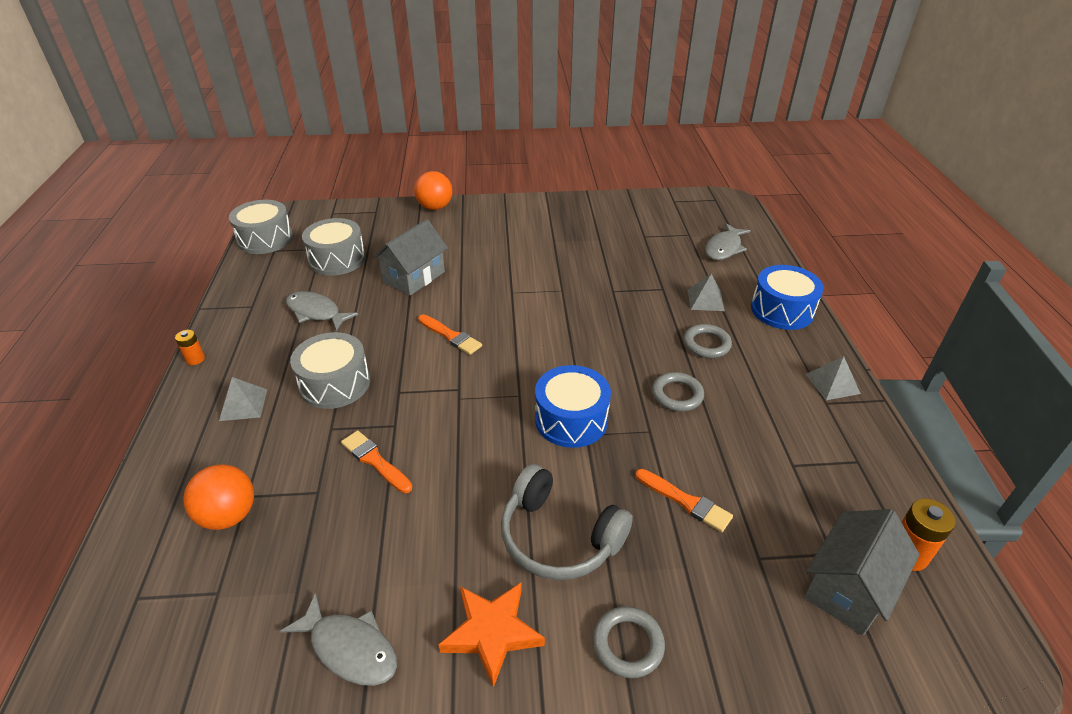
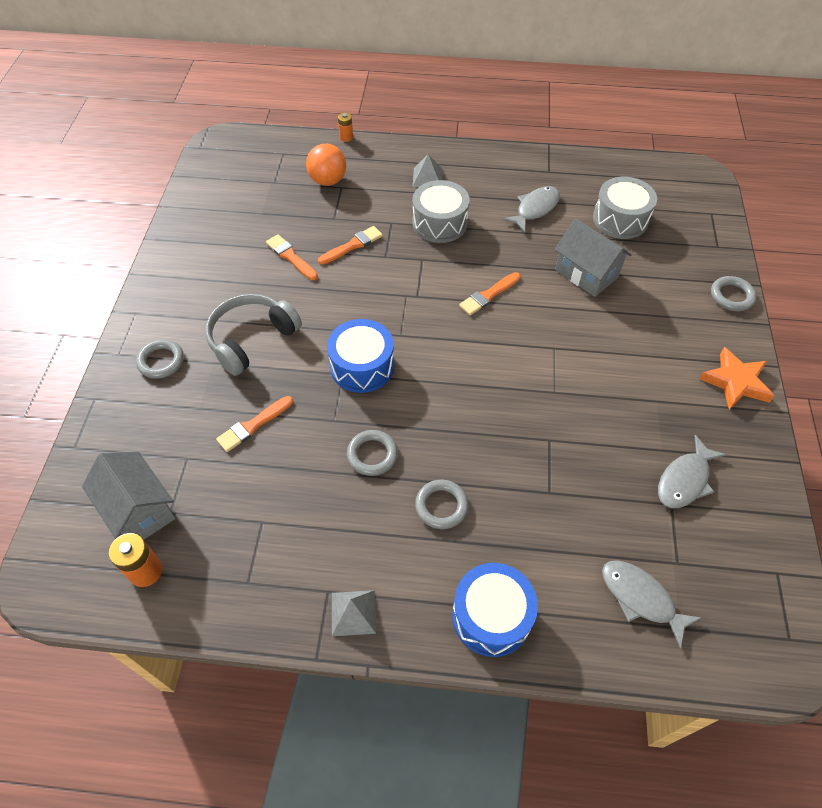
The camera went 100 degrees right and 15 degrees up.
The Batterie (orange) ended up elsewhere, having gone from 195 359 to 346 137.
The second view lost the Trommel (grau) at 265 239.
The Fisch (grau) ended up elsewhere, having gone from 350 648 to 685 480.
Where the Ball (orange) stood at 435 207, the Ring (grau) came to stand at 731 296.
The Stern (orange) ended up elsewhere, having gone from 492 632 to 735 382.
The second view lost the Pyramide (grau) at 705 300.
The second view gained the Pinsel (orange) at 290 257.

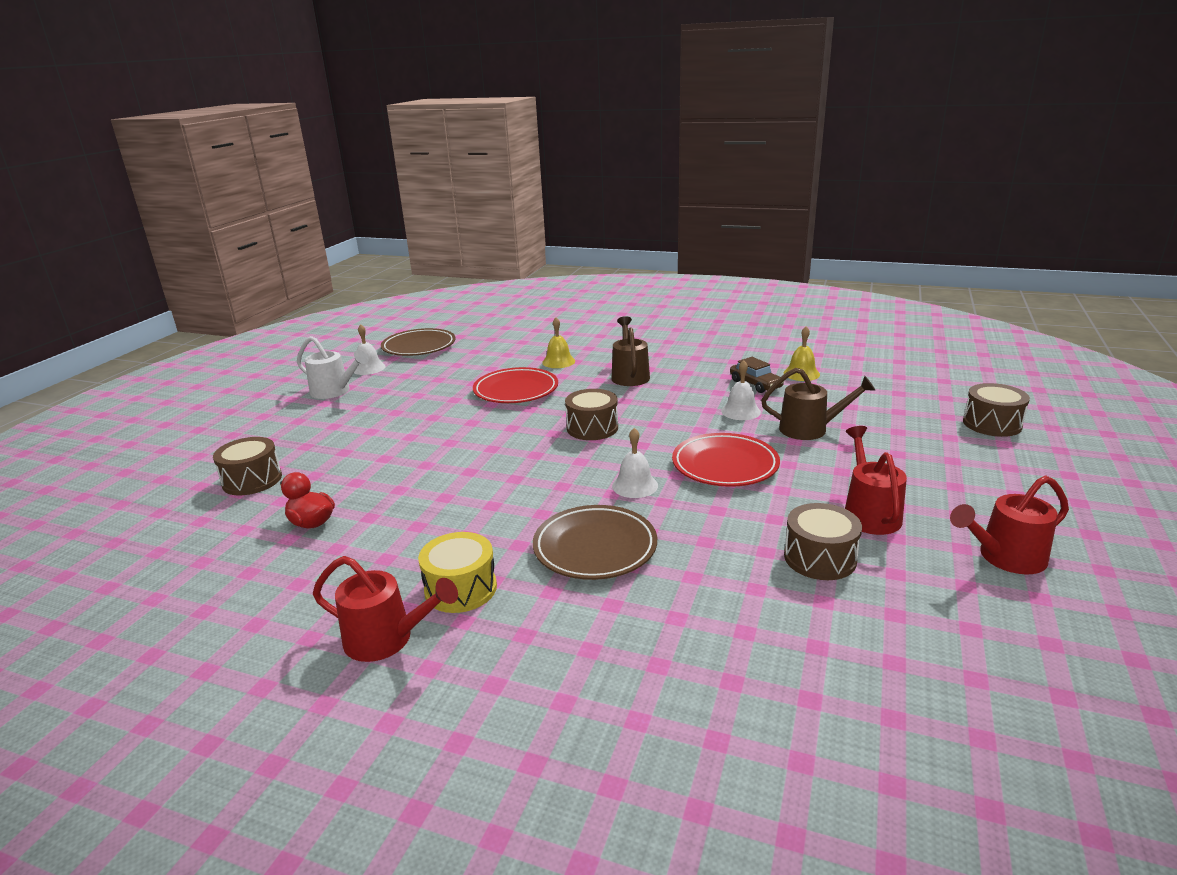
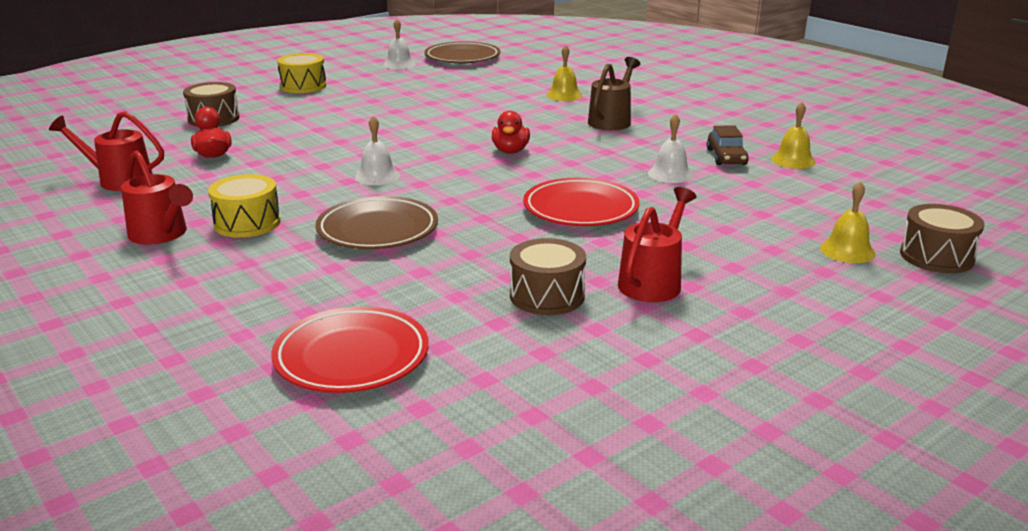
The camera went 30 degrees right and 0 degrees up.
The second view lost the Gießkanne (weiß) at 335 391.
The Teller (rot) ended up elsewhere, having gone from 516 390 to 351 357.
Where the Trommel (braun) stood at 592 428, the Ente (rot) came to stand at 510 151.
The Glocke (weiß) ended up elsewhere, having gone from 635 485 to 377 176.
The second view lost the Gießkanne (braun) at 810 429.
The Gießkanne (rot) ended up elsewhere, having gone from 1004 558 to 118 180.
The second view gained the Trommel (gelb) at 303 86.
The second view gained the Glocke (gelb) at 847 251.

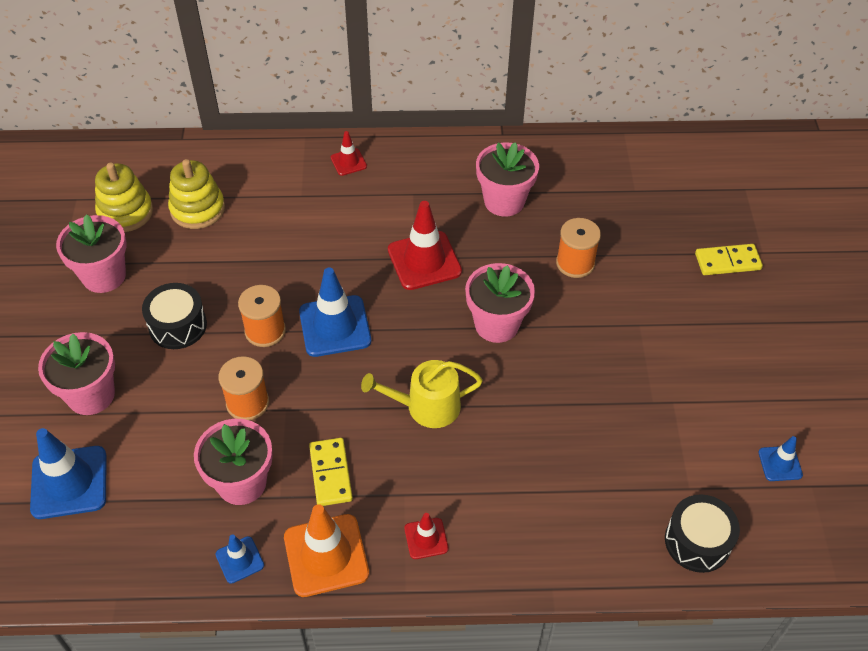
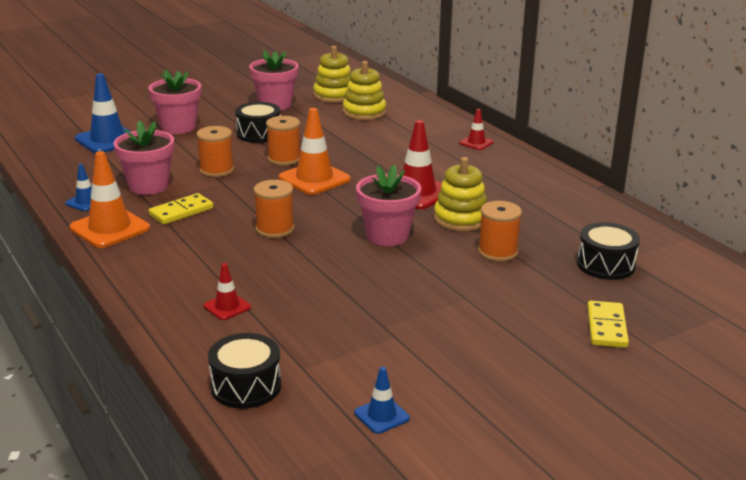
The camera went 60 degrees right and 25 degrees down.
What was the Leitkegel (blau) at 335 326 turned into the Leitkegel (orange) at 314 179.
Where the Gießkanne (gelb) stood at 426 406, the Garnrolle (orange) came to stand at 275 229.
The Leitkegel (rot) ended up elsewhere, having gone from 426 538 to 227 307.
The second view lost the Blumentopf (rosa) at 504 201.
The Dominostein (gelb) at 727 261 ended up facing another way, 45 degrees clockwise from before.
The second view gained the Stapelspielzeug (gelb) at 460 219.
The second view gained the Trommel (schwarz) at 605 265.

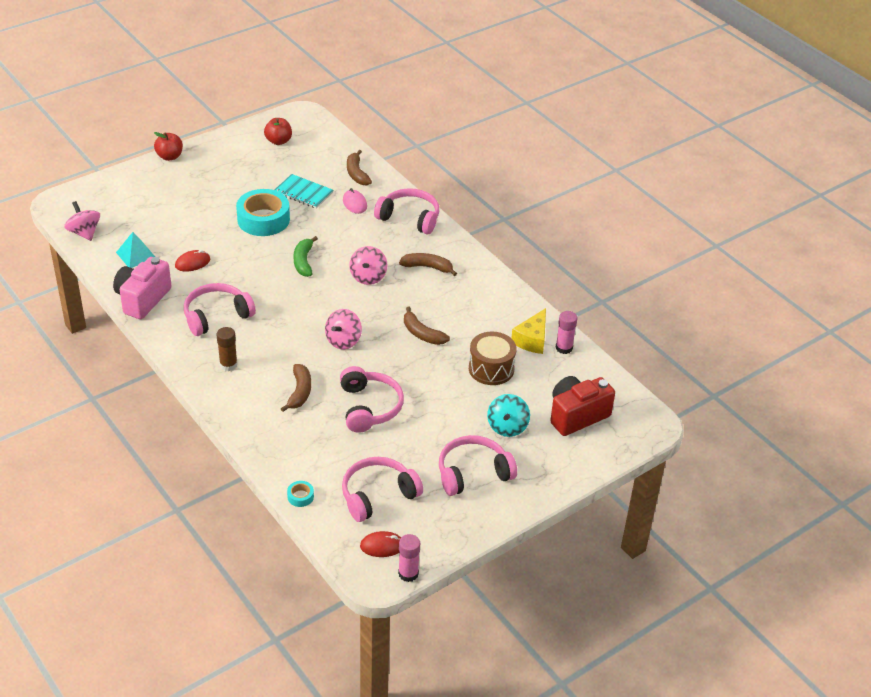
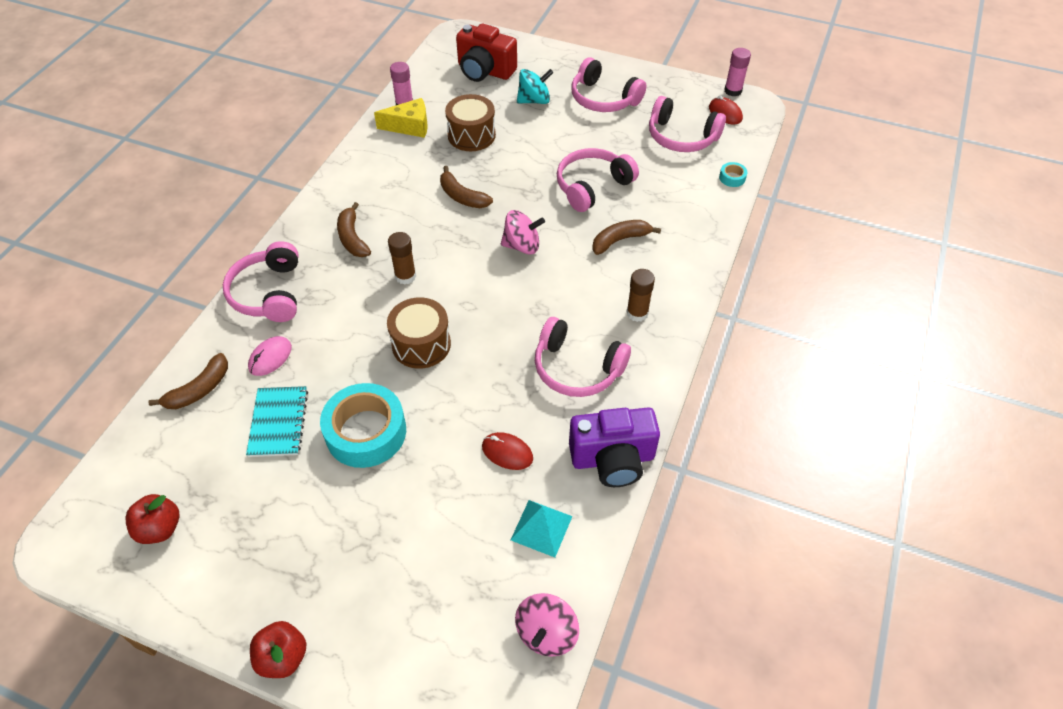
The camera went 120 degrees left and 10 degrees up.
What was the Kamera (rosa) at 142 299 turned into the Kamera (lila) at 612 459.
Where the Banane (grün) stood at 304 262, the Trommel (braun) came to stand at 421 344.
Where the Kreisel (rosa) stood at 368 277, the Klebestift (braun) came to stand at 405 276.
The Banane (braun) at 422 334 ended up facing another way, 120 degrees clockwise from before.

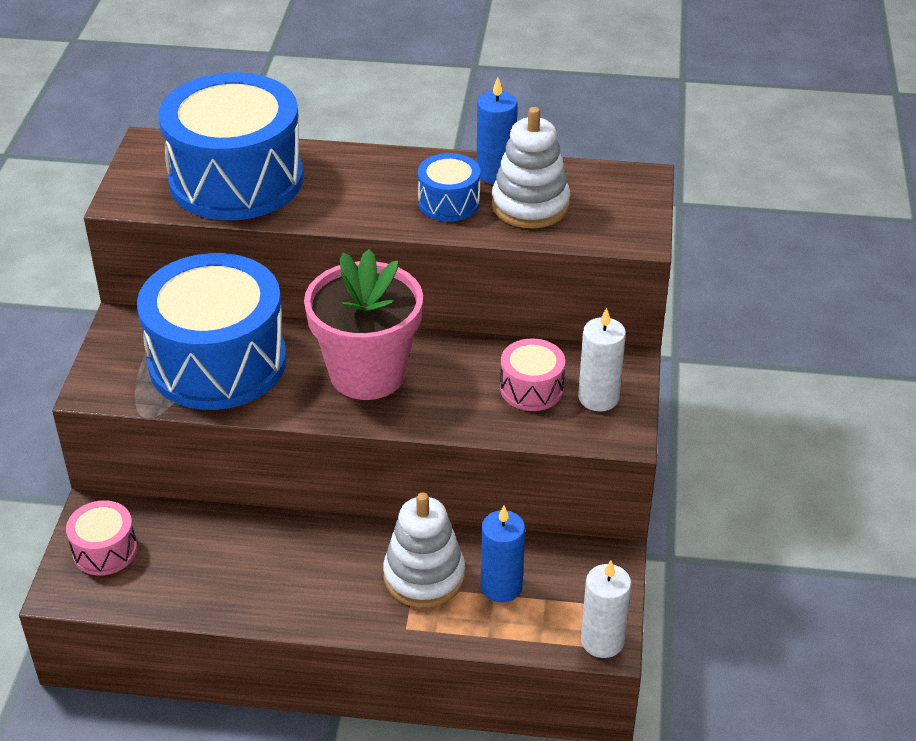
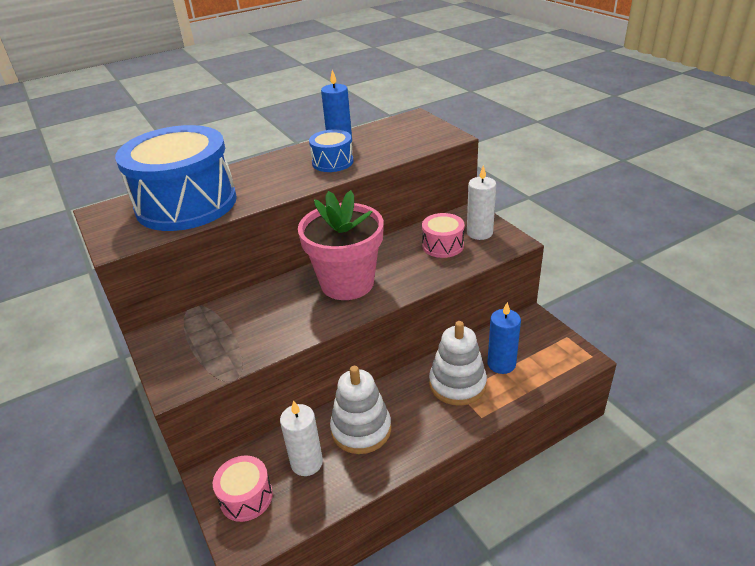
The camera went 35 degrees left and 5 degrees down.
The second view lost the Trommel (blau) at 218 362.
The Stapelspielzeug (weiß) ended up elsewhere, having gone from 530 205 to 361 429.
The Kerze (weiß) ended up elsewhere, having gone from 602 641 to 307 463.

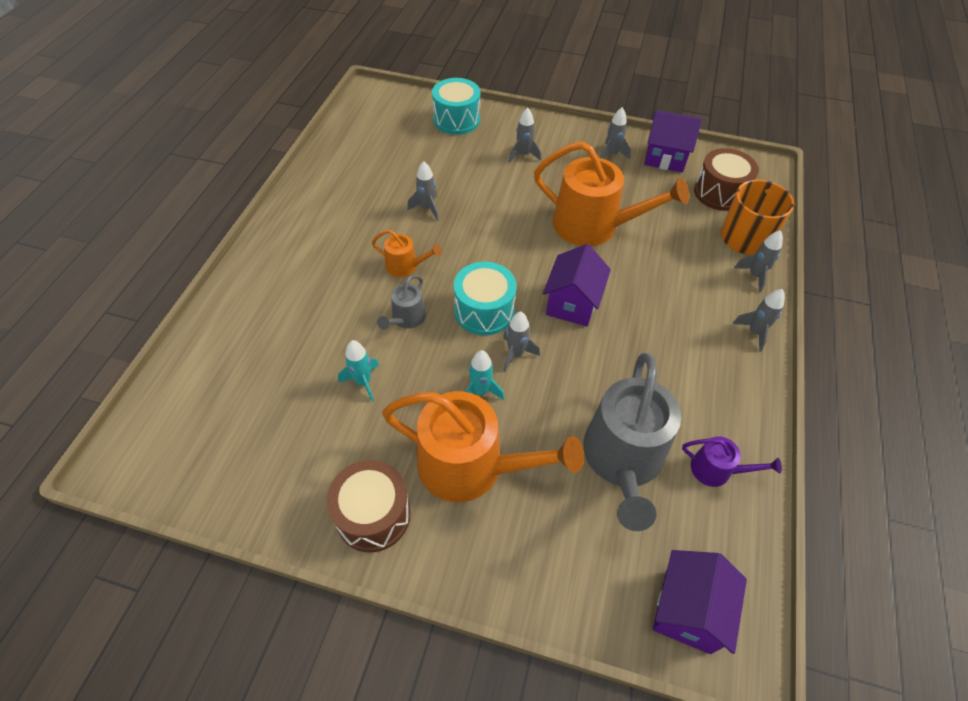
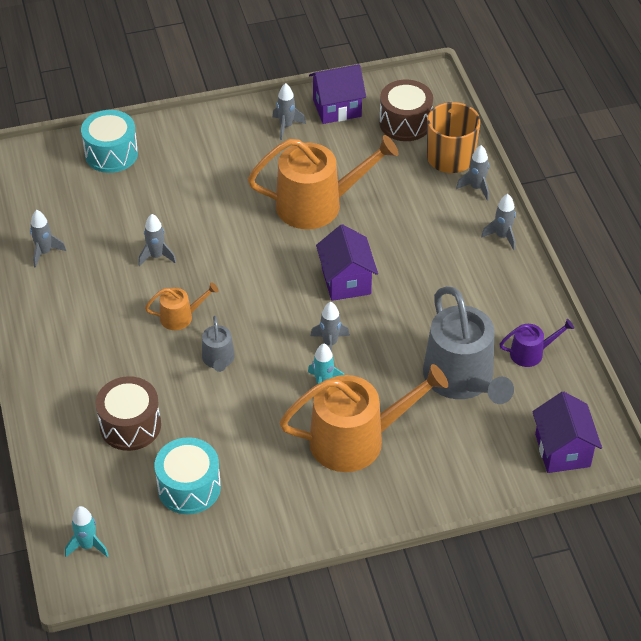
The camera went 30 degrees left and 5 degrees down.
The Trommel (braun) ended up elsewhere, having gone from 373 515 to 130 425.
The Rakete (türkis) ended up elsewhere, having gone from 363 382 to 87 545.
The Trommel (türkis) ended up elsewhere, having gone from 484 311 to 189 487.
The Rakete (grau) ended up elsewhere, having gone from 523 155 to 45 252.

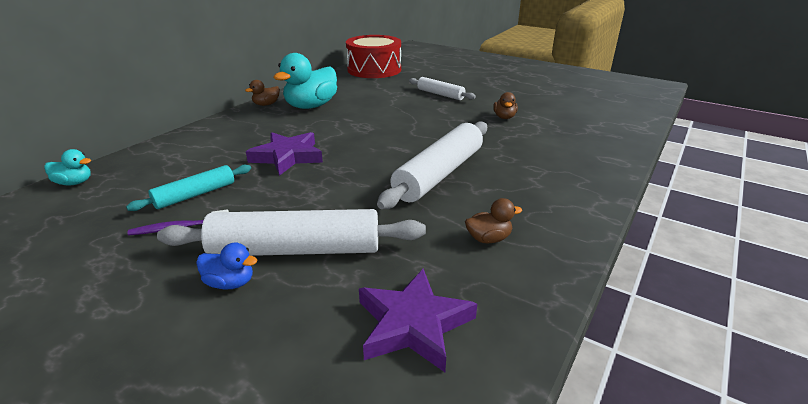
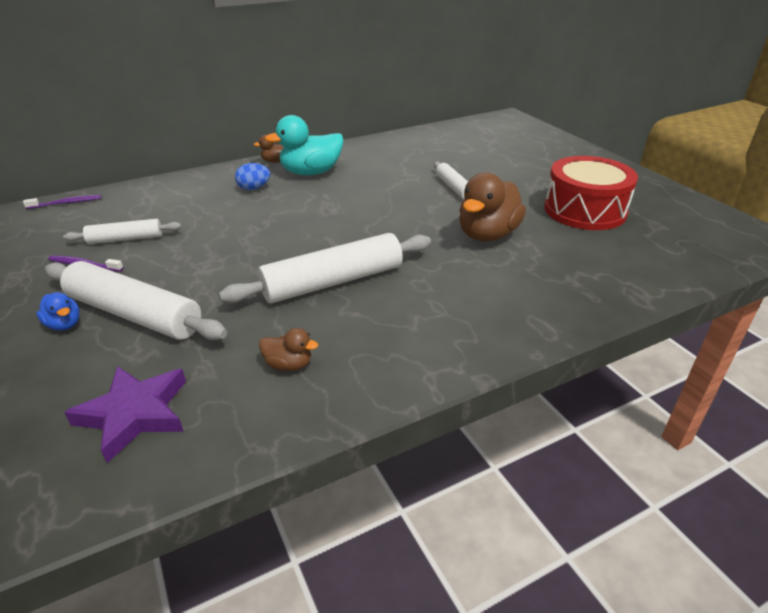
The camera went 30 degrees right and 5 degrees up.
Where the Ente (türkis) stood at 74 183, the Zahnbürste (lila) came to stand at 66 203.
What was the Nudelholz (türkis) at 195 195 turned into the Nudelholz (weiß) at 125 239.
The second view lost the Stern (lila) at 287 157.
The Trommel (rot) ended up elsewhere, having gone from 374 70 to 584 210.
The size of the Ente (braun) at 504 117 changed by a factor of 2.07.
The second view gained the Ei (blau) at 254 188.

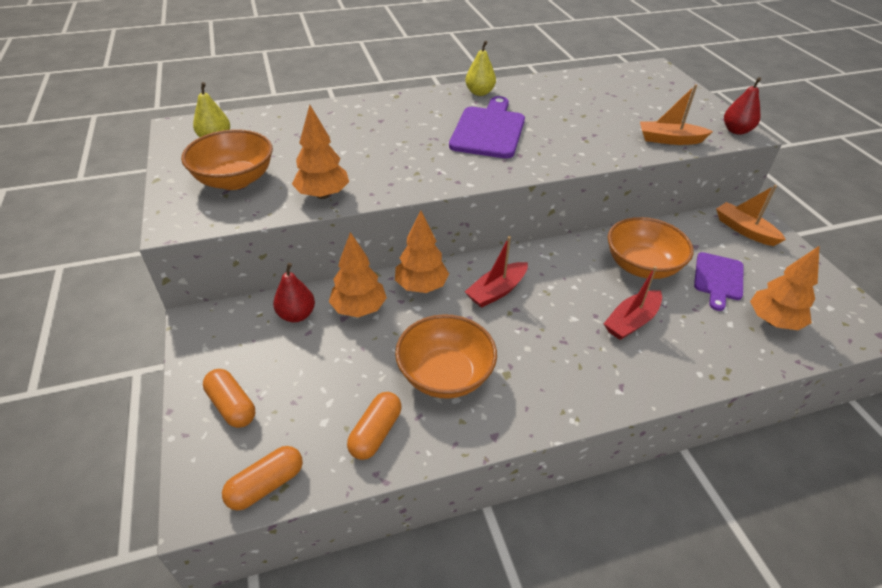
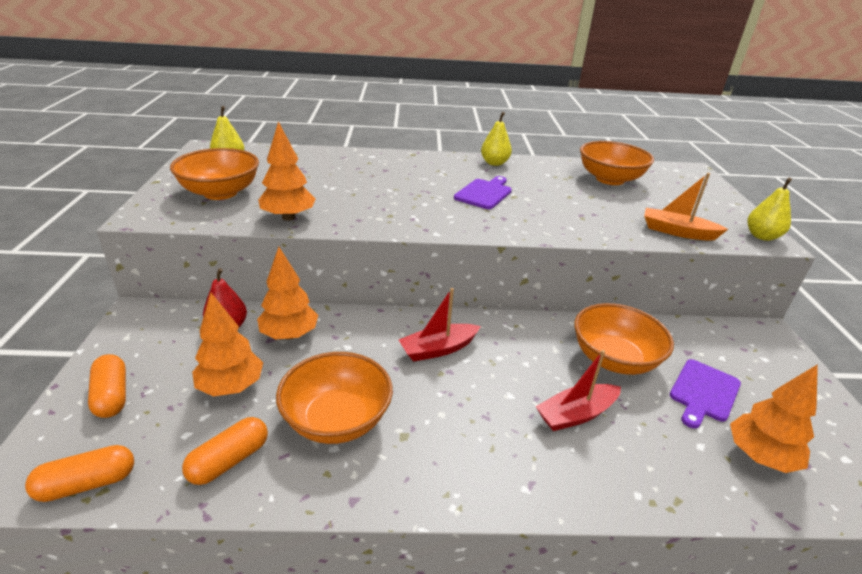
The camera went 15 degrees right and 10 degrees down.
The Baum (orange) ended up elsewhere, having gone from 421 286 to 231 387.
The size of the Schneidebrett (lila) at 488 130 changed by a factor of 0.64.
The second view lost the Boot (orange) at 744 230.
What was the Birne (rot) at 736 131 turned into the Birne (gelb) at 762 236.
The second view gained the Schüssel (orange) at 610 179.

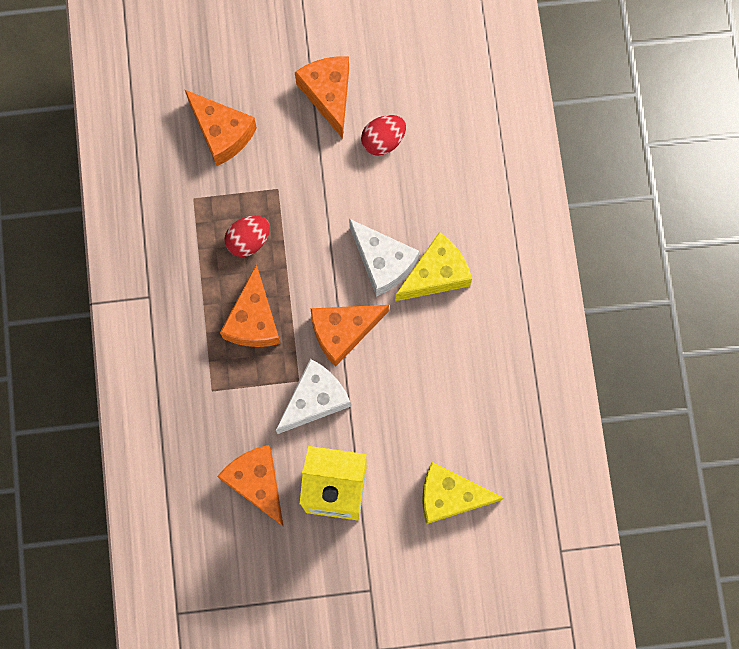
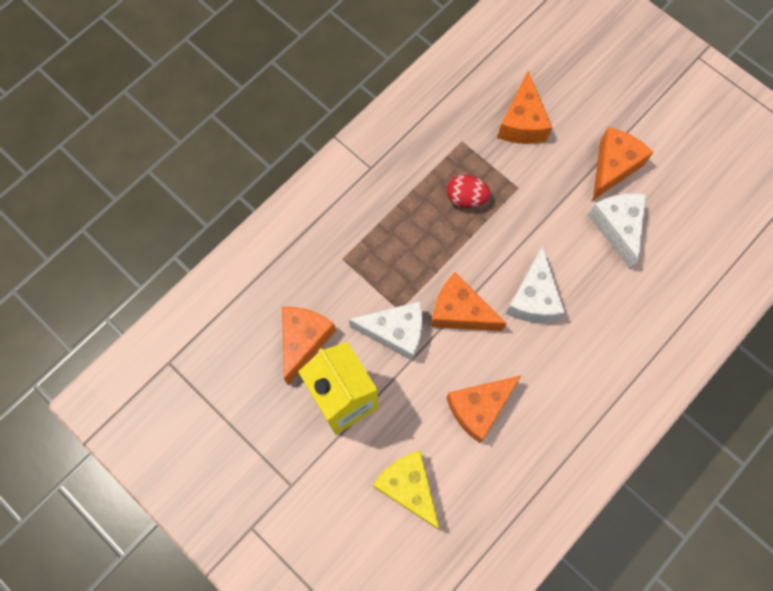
The camera went 50 degrees right and 5 degrees down.
The Käse (orange) ended up elsewhere, having gone from 254 320 to 479 408.
Where the Ei (rot) stood at 383 140, the Käse (weiß) came to stand at 617 228.
The second view lost the Käse (gelb) at 436 274.

